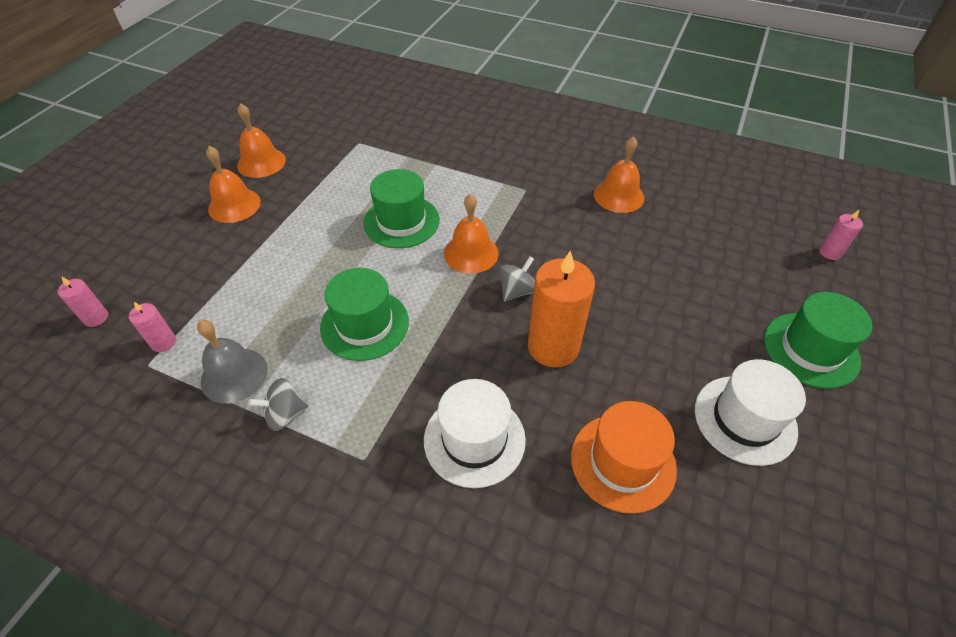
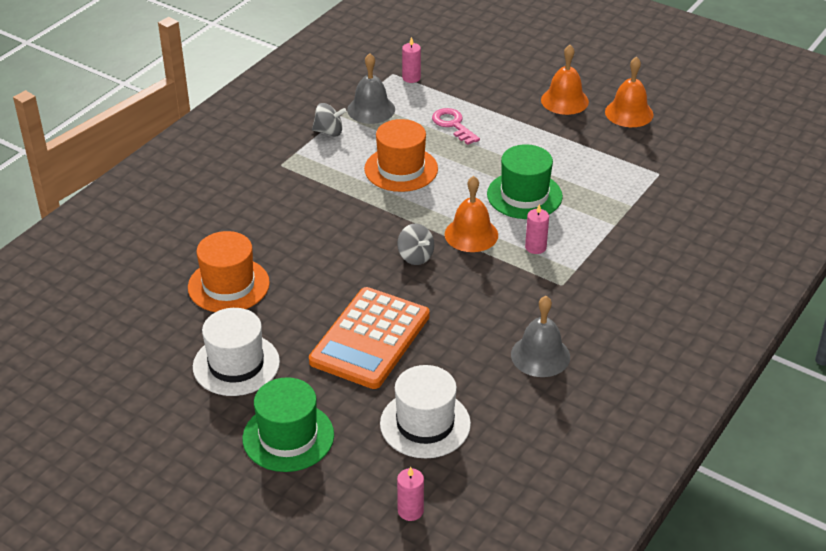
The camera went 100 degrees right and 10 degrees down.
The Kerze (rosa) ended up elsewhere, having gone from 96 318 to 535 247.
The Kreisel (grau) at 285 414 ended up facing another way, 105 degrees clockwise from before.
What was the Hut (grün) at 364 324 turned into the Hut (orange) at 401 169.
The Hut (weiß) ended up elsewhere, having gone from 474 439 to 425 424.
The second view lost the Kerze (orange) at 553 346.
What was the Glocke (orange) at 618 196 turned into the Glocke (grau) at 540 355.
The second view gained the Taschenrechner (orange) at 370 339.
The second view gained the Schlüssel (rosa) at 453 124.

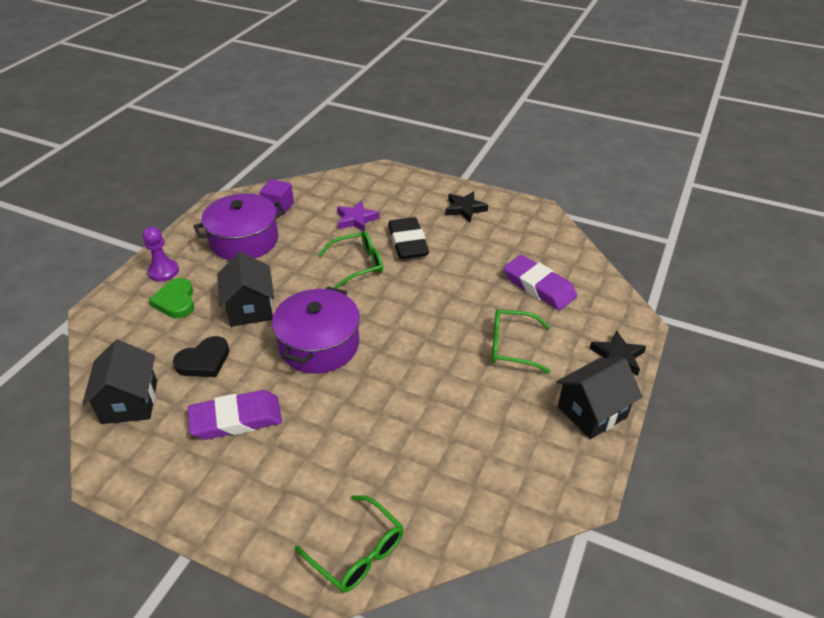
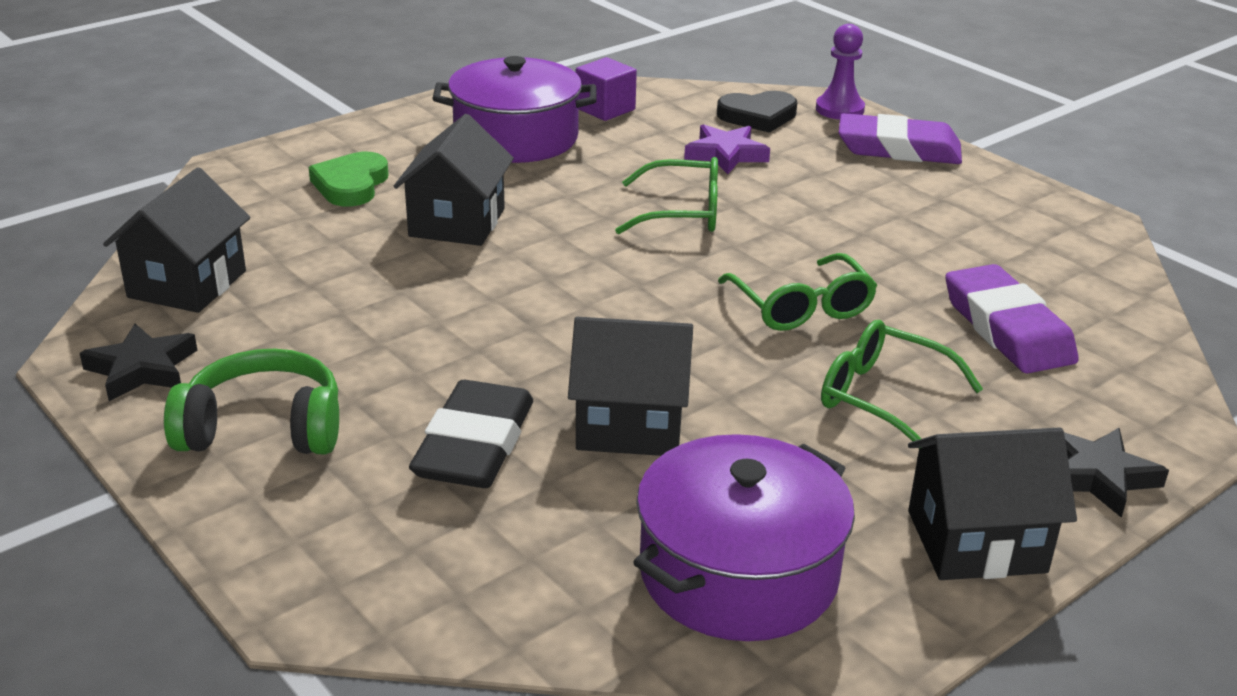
The camera went 25 degrees right and 10 degrees down.
The Bauer (lila) ended up elsewhere, having gone from 163 271 to 839 109.
The Herz (schwarz) ended up elsewhere, having gone from 204 361 to 758 116.
The Radiergummi (lila) ended up elsewhere, having gone from 236 419 to 898 148.
The Kochtopf (lila) ended up elsewhere, having gone from 319 345 to 738 573.
The Brille (grün) ended up elsewhere, having gone from 358 553 to 801 307.
The Radiergummi (schwarz) ended up elsewhere, having gone from 408 242 to 474 445.
The Stern (schwarz) ended up elsewhere, having gone from 465 209 to 142 369.
The second view gained the Kopfhörer (grün) at 263 428.
The second view gained the Haus (schwarz) at 630 425.

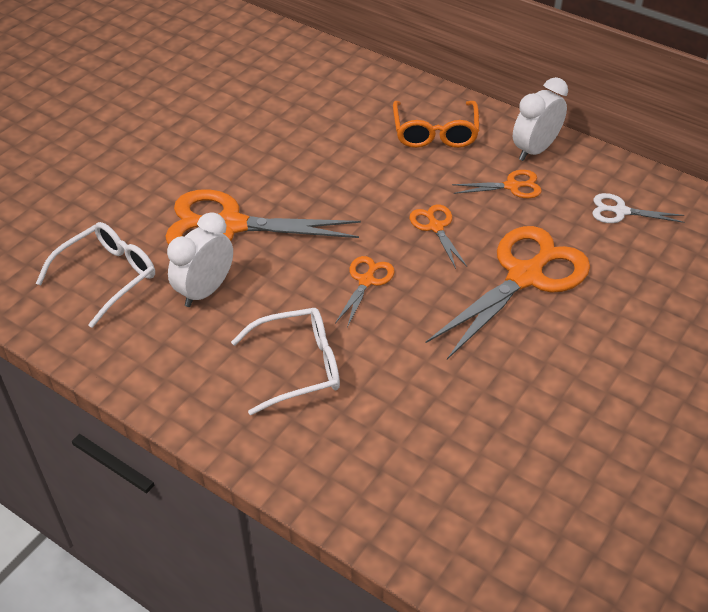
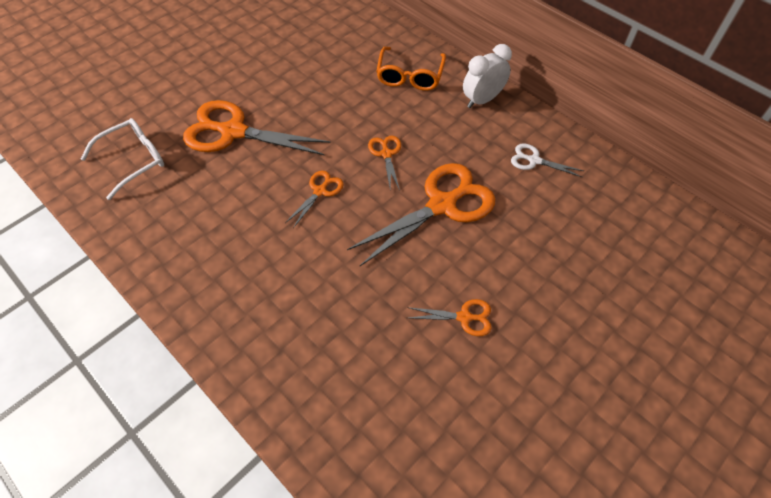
The camera went 10 degrees right and 10 degrees up.
The second view lost the Wecker (weiß) at 205 291.
The second view lost the Brille (weiß) at 299 366.
The Schere (orange) ended up elsewhere, having gone from 512 186 to 464 317.

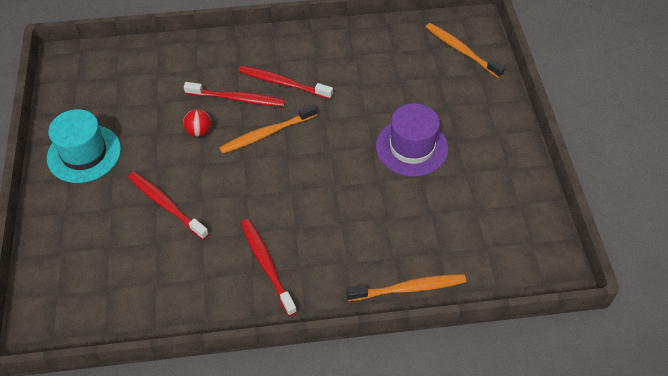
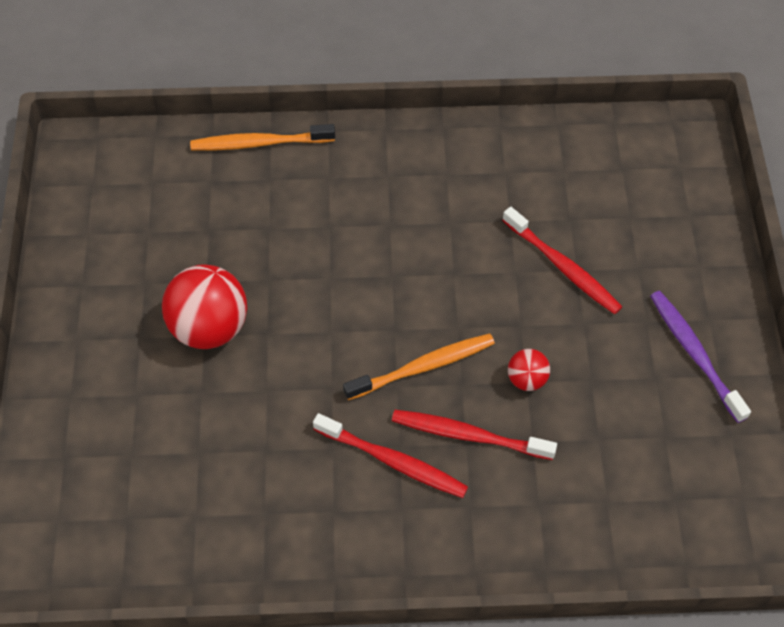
The camera went 175 degrees left and 5 degrees up.
Where the Hut (türkis) stood at 84 153, the Zahnbürste (lila) came to stand at 695 354.
The second view lost the Zahnbürste (rot) at 267 265.
Where the Hut (lila) stood at 411 147, the Ball (rot) came to stand at 209 327.
The second view lost the Zahnbürste (orange) at 461 50.

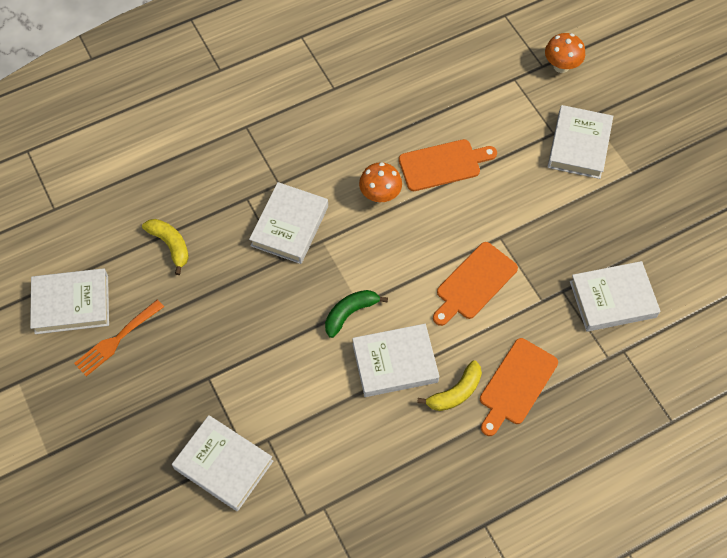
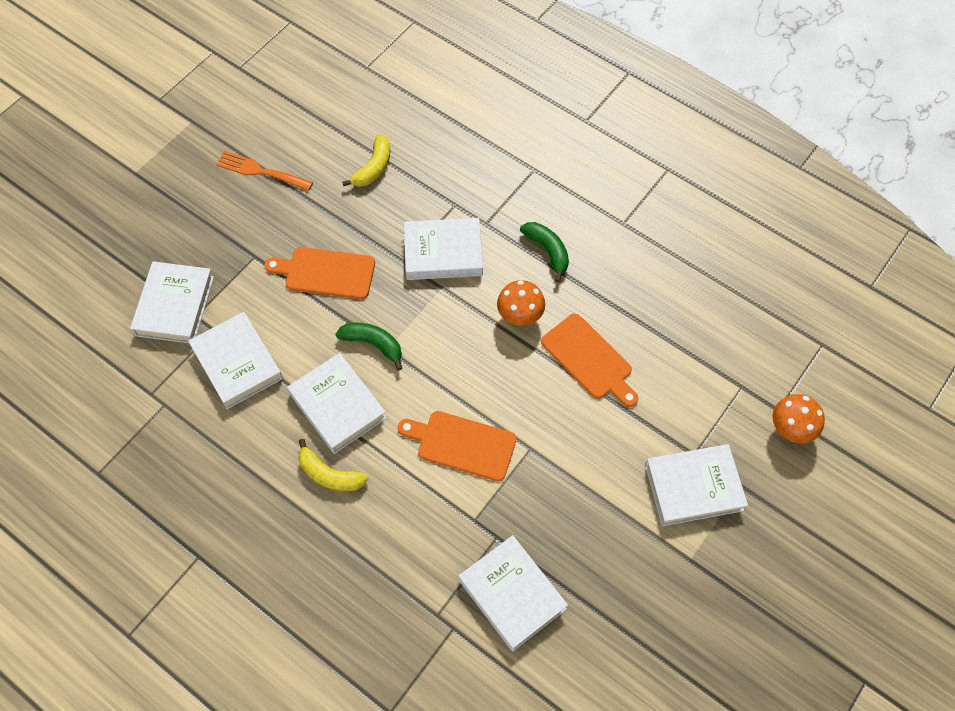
The camera went 65 degrees right and 0 degrees up.
The Buch (weiß) ended up elsewhere, having gone from 71 304 to 237 363.
The Schneidebrett (orange) ended up elsewhere, having gone from 516 384 to 326 273.
The second view gained the Banane (grün) at 547 251.

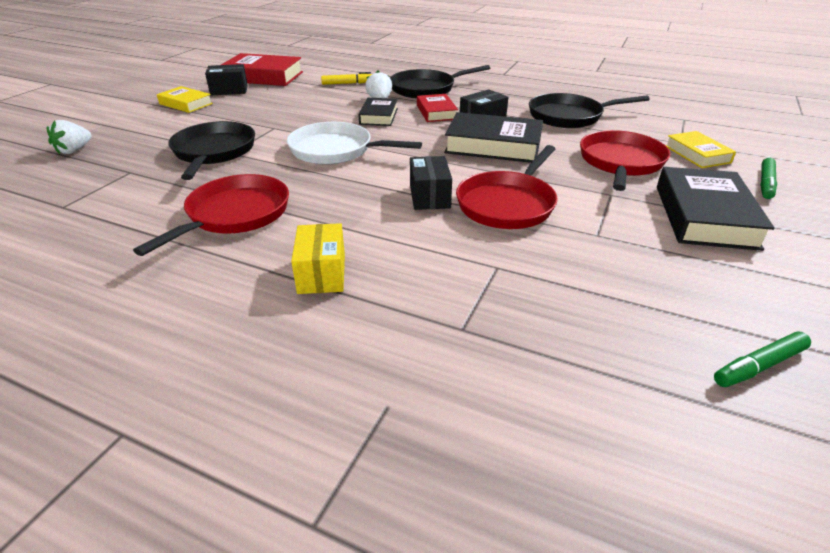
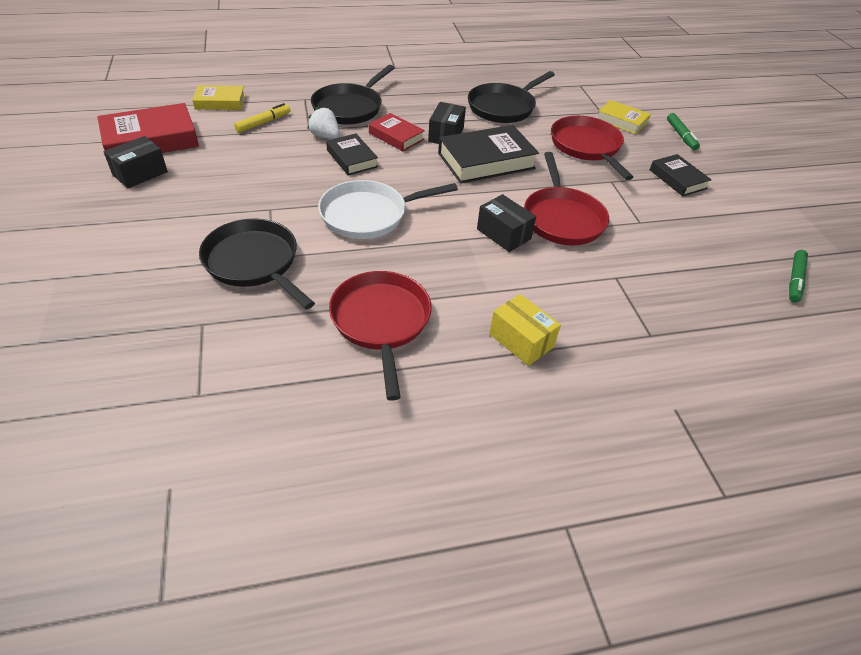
The camera went 40 degrees left and 10 degrees up.
The second view lost the Erdbeere (weiß) at 74 150.
The Buch (gelb) ended up elsewhere, having gone from 186 104 to 220 102.
The size of the Buch (schwarz) at 704 216 changed by a factor of 0.59.

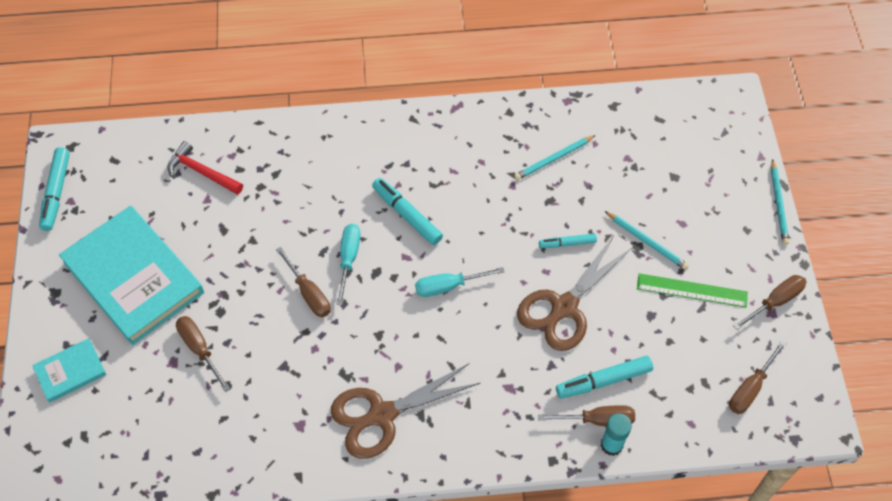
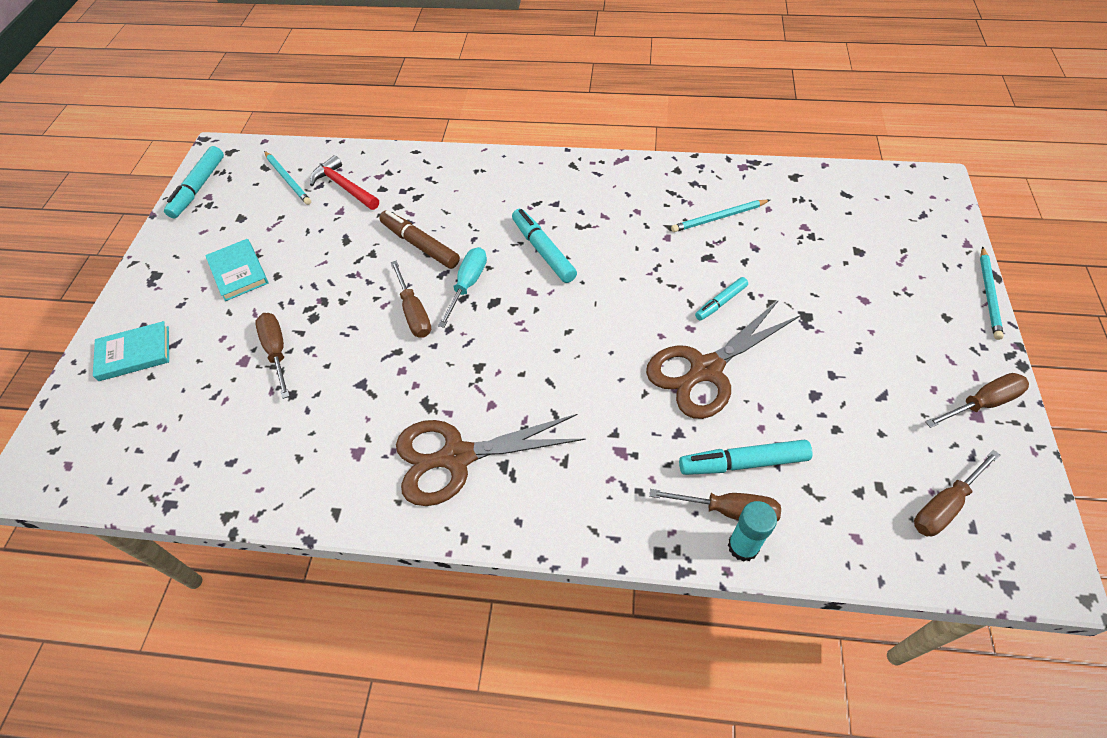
The camera went 15 degrees right and 5 degrees down.
The size of the Buch (türkis) at 134 277 changed by a factor of 0.47.
The second view lost the Schraubenzieher (türkis) at 448 286.
The Filzstift (türkis) at 567 243 ended up facing another way, 45 degrees counterclockwise from before.
The Bleistift (türkis) ended up elsewhere, having gone from 647 242 to 288 179.
The second view lost the Lineal (grün) at 692 290.
The second view gained the Filzstift (braun) at 420 245.

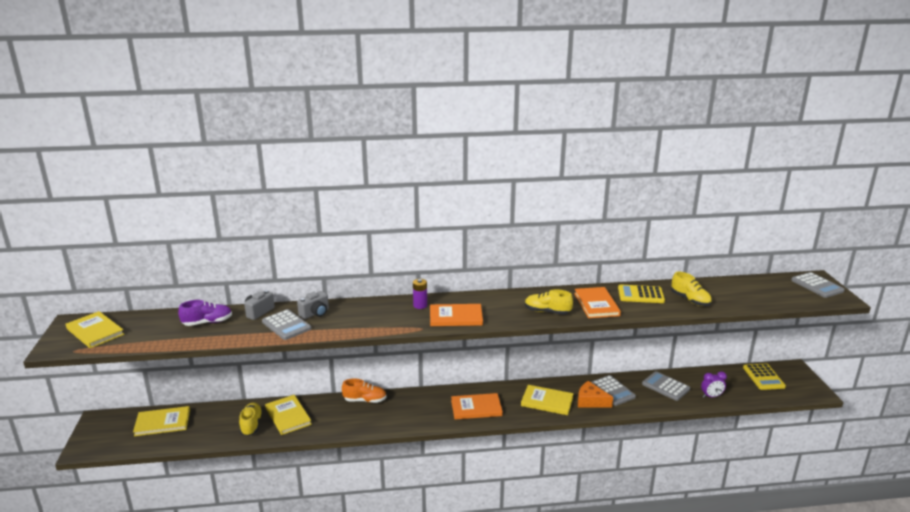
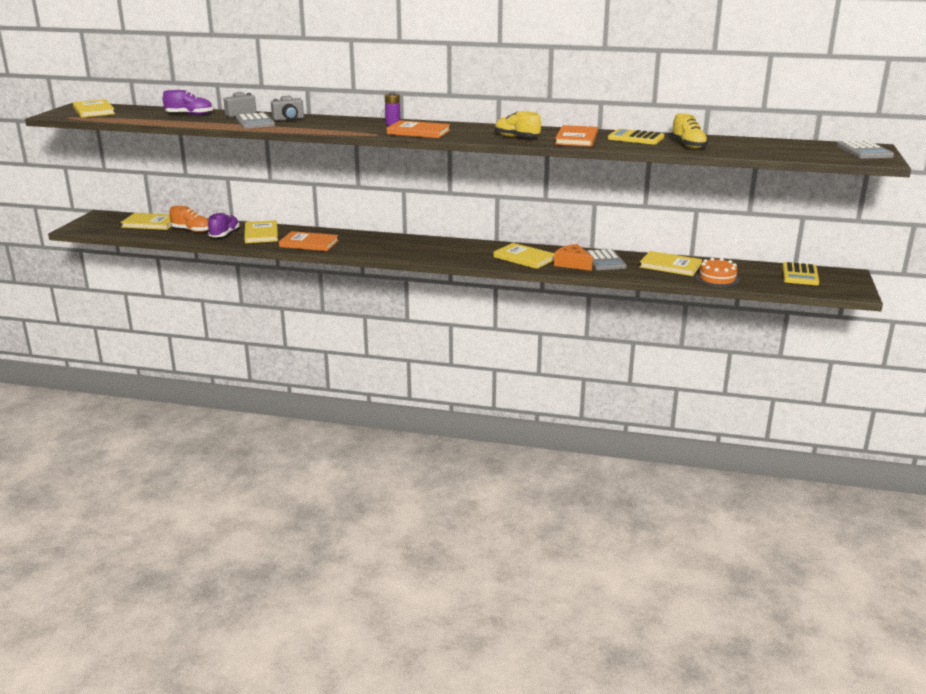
The camera went 20 degrees right and 0 degrees up.
What was the Schuh (gelb) at 251 425 turned into the Schuh (lila) at 224 234.
The Schuh (orange) ended up elsewhere, having gone from 365 400 to 192 231.
The Buch (orange) ended up elsewhere, having gone from 476 408 to 309 243.
Where the Taschenrechner (grau) stood at 665 386, the Buch (gelb) came to stand at 670 266.
Where the Wecker (lila) stood at 711 396, the Kuchen (orange) came to stand at 717 278.

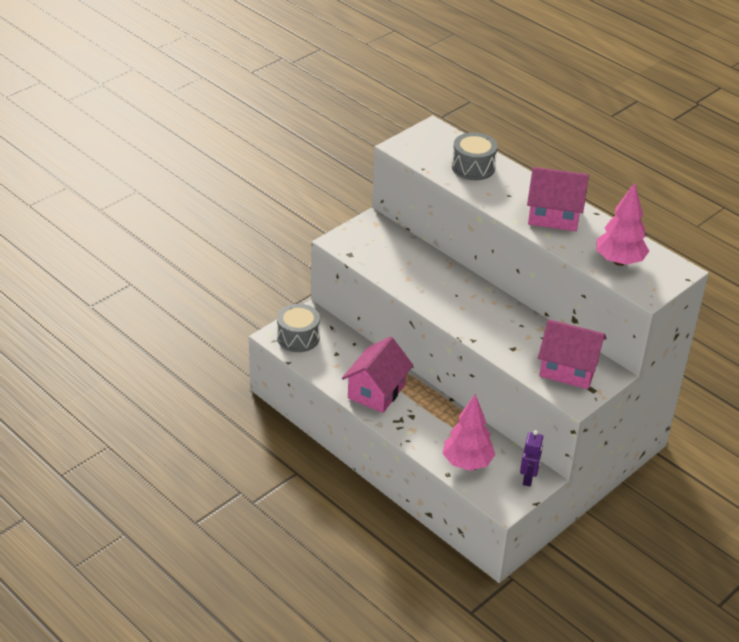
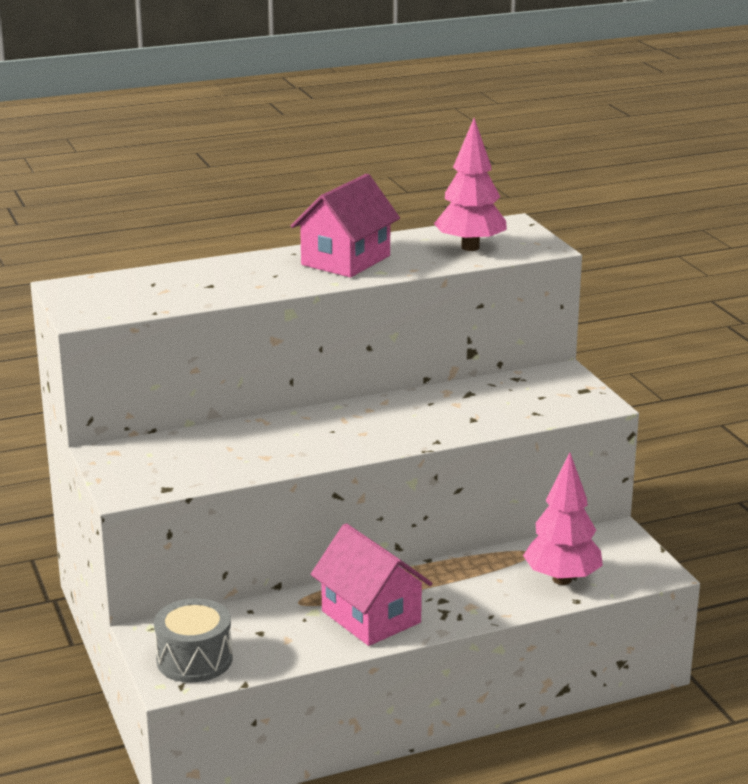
The camera went 65 degrees left and 15 degrees down.
The second view lost the Trommel (grau) at 473 167.
The second view lost the Roboter (lila) at 528 478.
The second view lost the Haus (rosa) at 568 369.

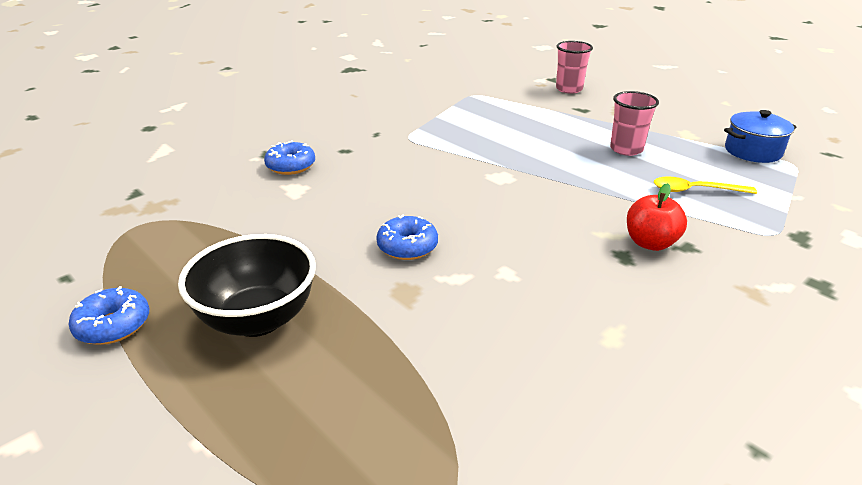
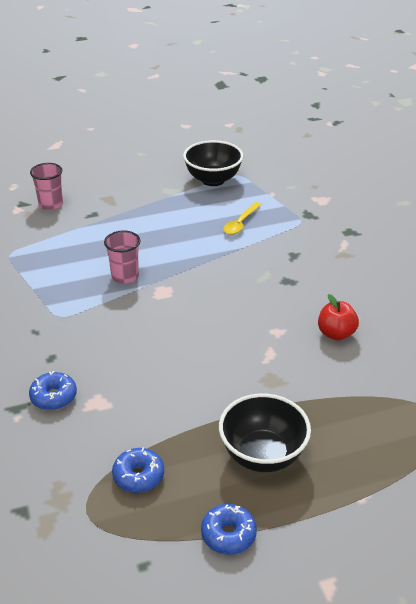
The camera went 65 degrees left and 5 degrees up.
The Donut (blau) ended up elsewhere, having gone from 407 247 to 138 476.
The Becher (rosa) ended up elsewhere, having gone from 626 149 to 125 276.
The Apfel (rot) ended up elsewhere, having gone from 650 243 to 336 334.
Where the Kochtopf (blau) stood at 752 151, the Schüssel (schwarz) came to stand at 213 180.

